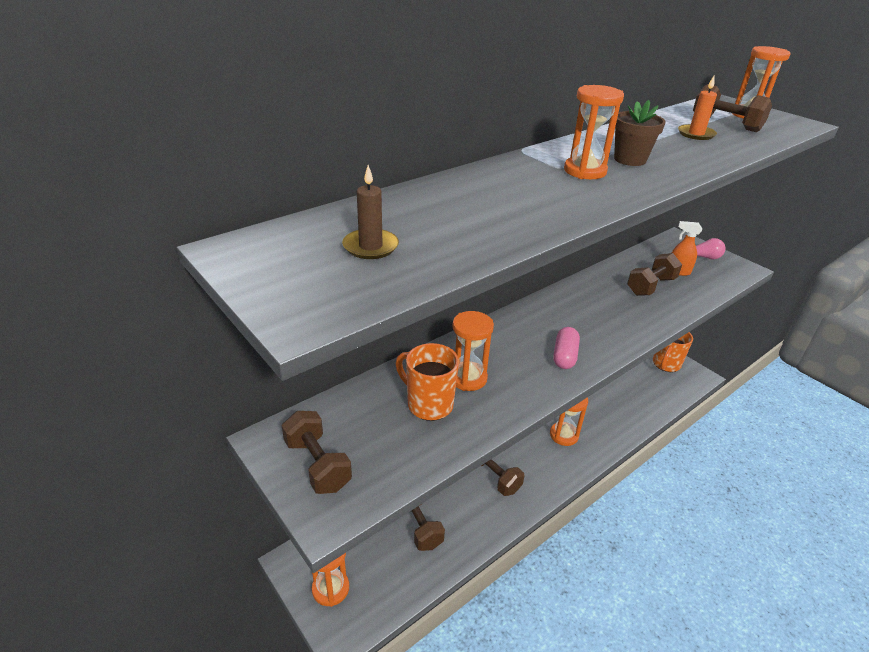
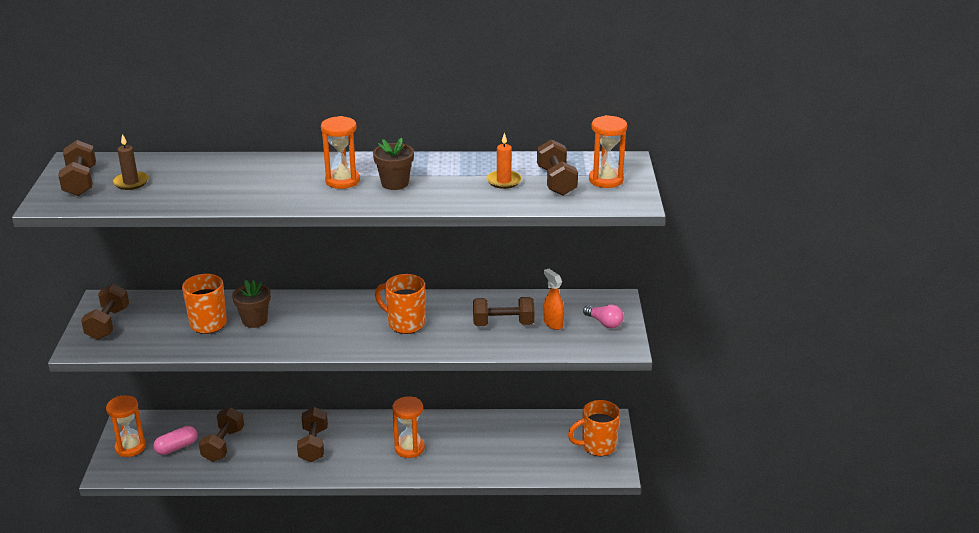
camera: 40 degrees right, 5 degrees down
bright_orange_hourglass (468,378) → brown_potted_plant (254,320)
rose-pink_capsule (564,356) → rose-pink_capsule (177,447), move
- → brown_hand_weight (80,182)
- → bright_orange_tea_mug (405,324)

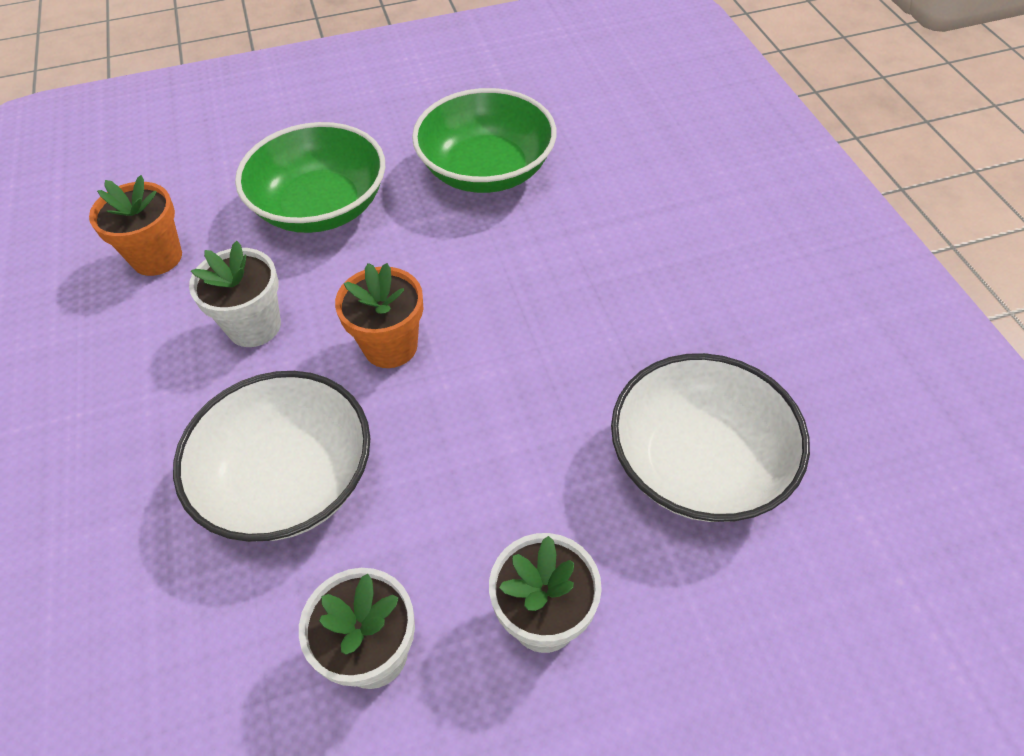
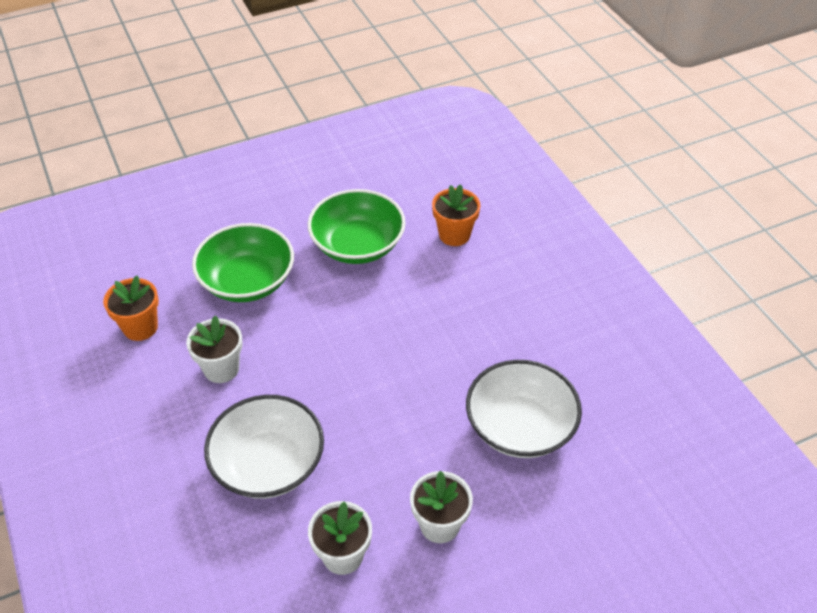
camera: 10 degrees left, 5 degrees down
bright_orange_potted_plant (390,346) → bright_orange_potted_plant (454,235), move

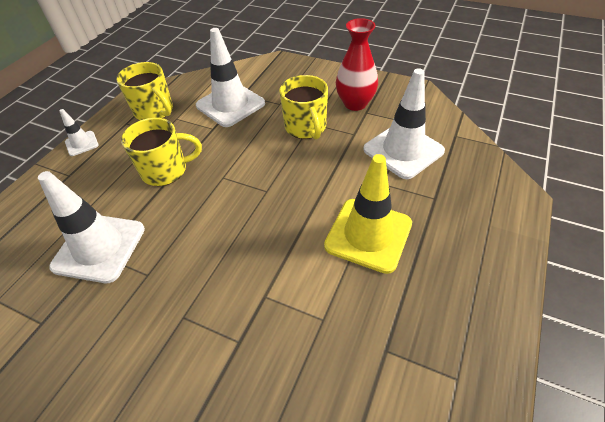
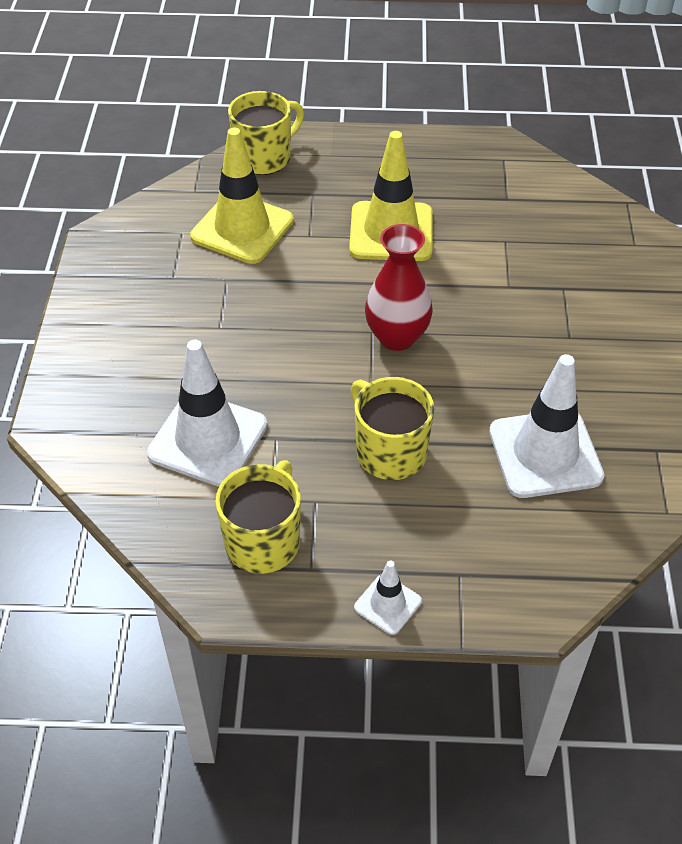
camera: 115 degrees left, 0 degrees up
yellow_tea_mug (306,127) → yellow_tea_mug (264,158), move
scarlet_vase (355,103) → scarlet_vase (397,337), move
snow-white_traffic_cone (403,150) → yellow_traffic_cone (242,229)

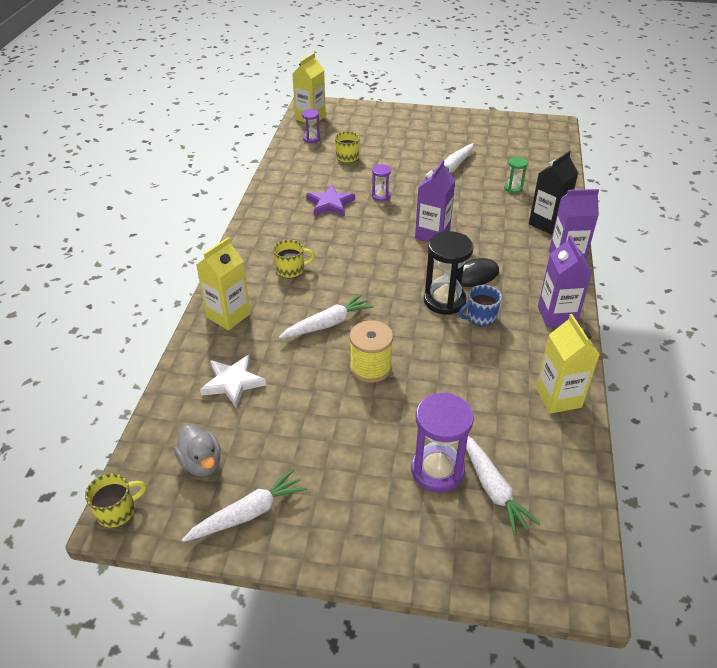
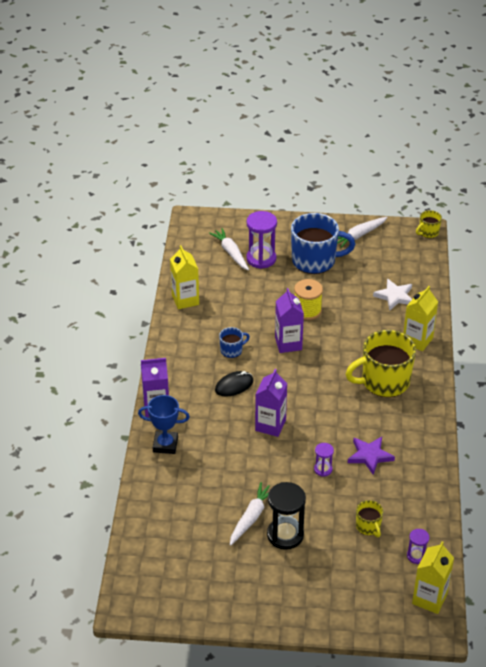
camera: 175 degrees right, 0 degrees up
grey_rubber_duck (201,463) → -
yellow_tea_mug (291,270) → yellow_tea_mug (384,381), x2.13
snow-white_root_vegetable (327,324) → -
black_hourglass (444,300) → black_hourglass (285,535), move
leaf-green_hourglass (513,188) → -
black_juice_carton (547,224) → cobalt_trophy (165,445)
violet_juice_carton (557,315) → violet_juice_carton (288,343), move
- → cobalt_tea_mug (315,261)

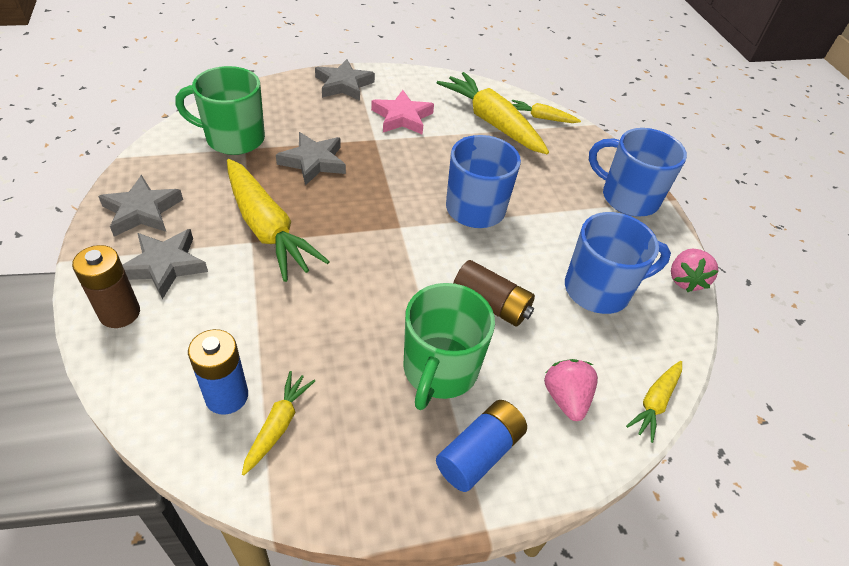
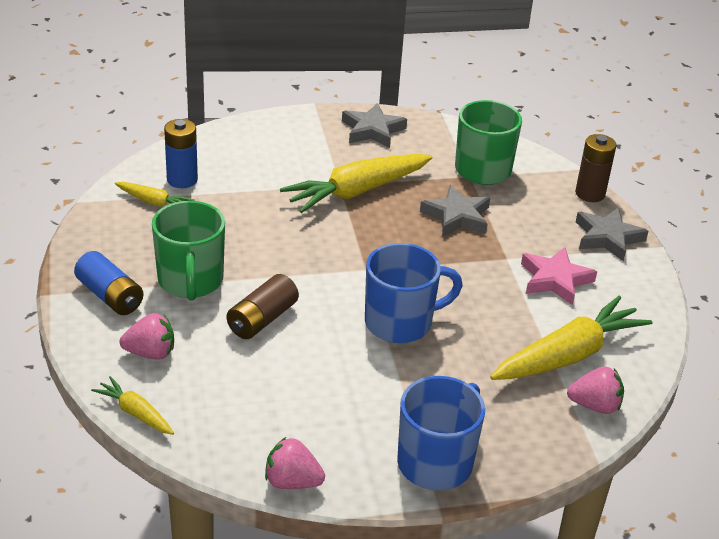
camera: 95 degrees right, 10 degrees down
brown_power_cell (120,313) → brown_power_cell (590,194), move
grey_five-pointed_star (165,266) → -
leaf-green_tea_mug (439,370) → leaf-green_tea_mug (190,281), 120 degrees counterclockwise
yellow_root_vegetable (541,118) → rose-pink_strawberry (595,406)
cobalt_tea_mug (599,289) → -

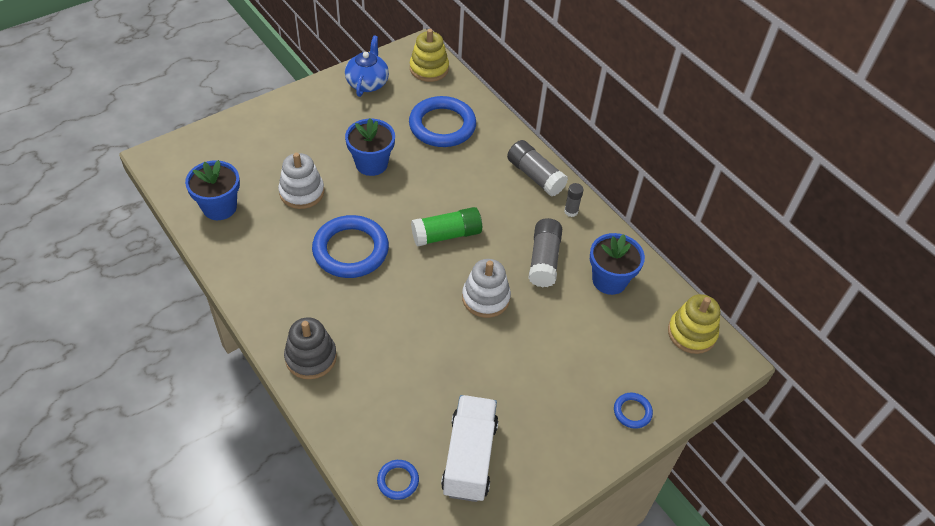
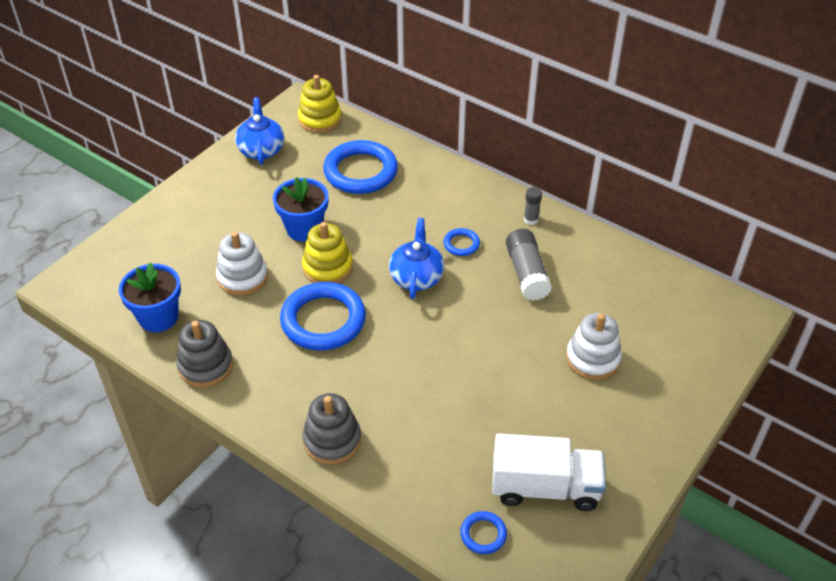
camera: 15 degrees left, 5 degrees down
leaf-green_stick_of_glue (446,235) → cobalt_tea_pot (416,277)
snow-white_lorry (469,457) → snow-white_lorry (545,487), 105 degrees clockwise
snow-white_stacking_toy (485,298) → snow-white_stacking_toy (592,359), move
grey_stick_of_glue (535,176) → -
cobalt_potted_plant (609,280) → -
cobalt_ring (632,412) → cobalt_ring (461,244), move
yellow_stacking_toy (691,333) → yellow_stacking_toy (327,267), move
- → grey_stacking_toy (206,366)

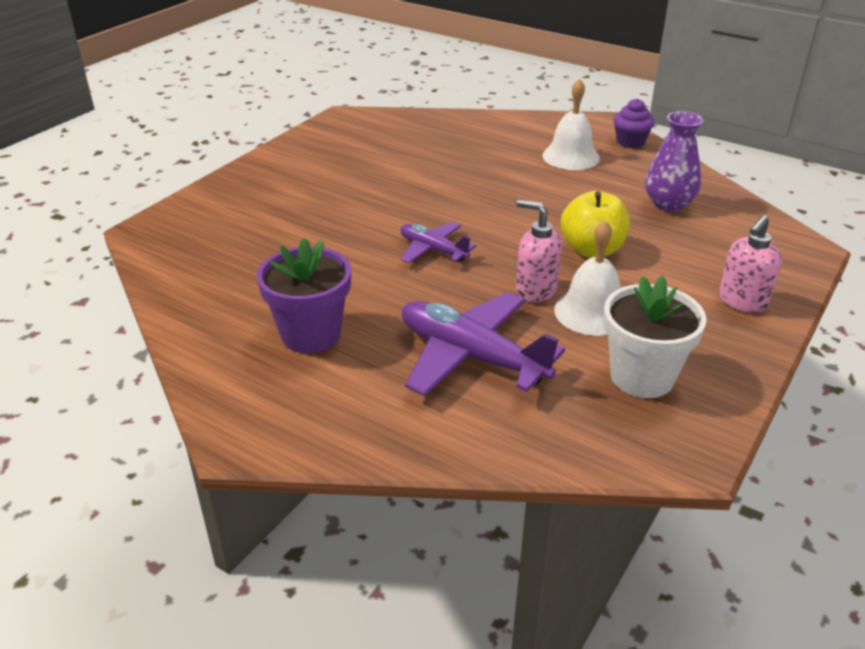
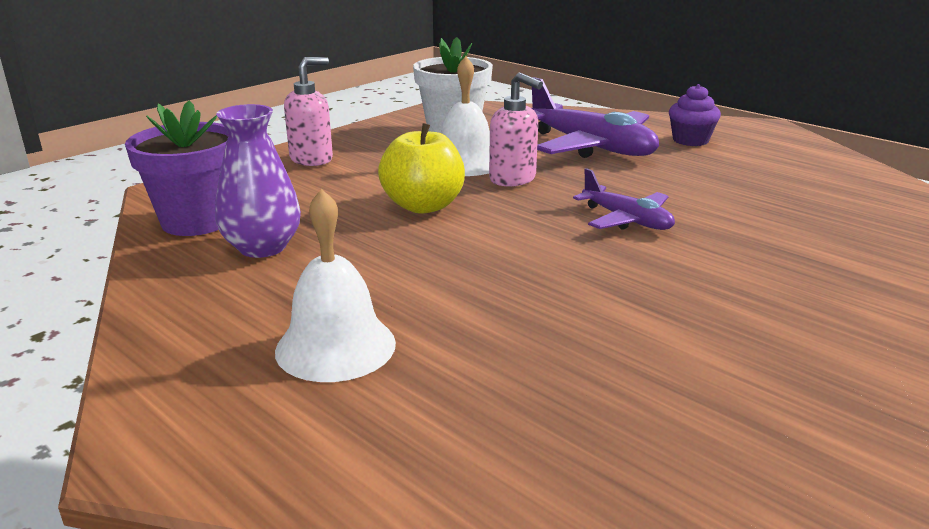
camera: 170 degrees left, 10 degrees down
violet_potted_plant (311,334) → violet_potted_plant (196,221), move
violet_cupcake (630,142) → violet_cupcake (690,140), move

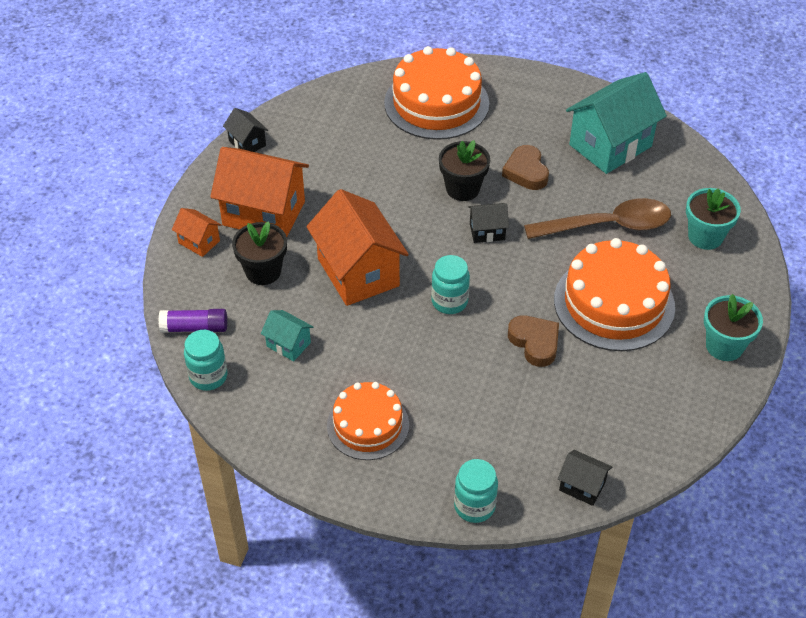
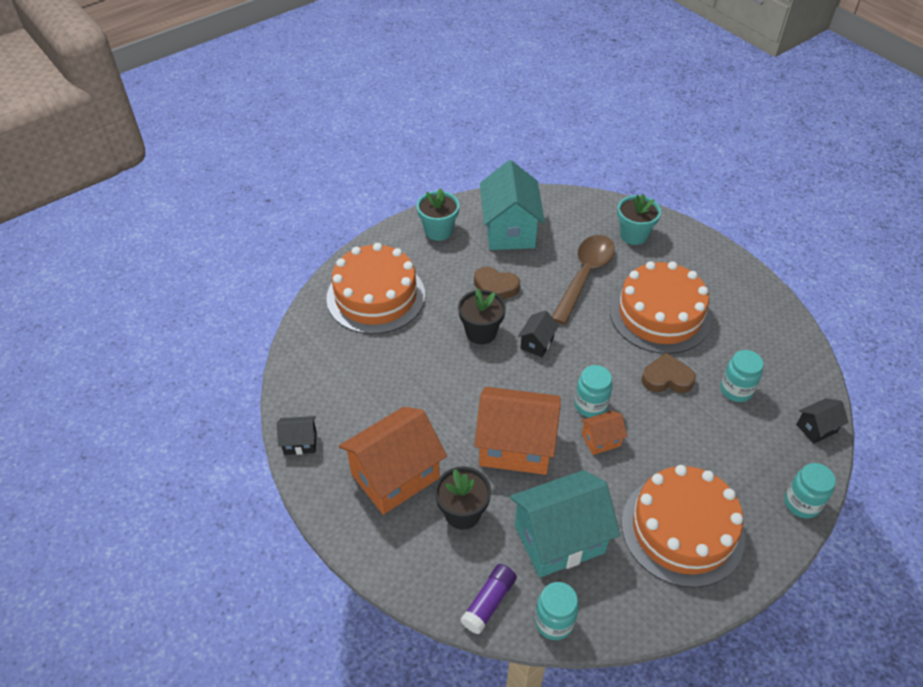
camera: 55 degrees left, 0 degrees up
bright_orange_house (199,242) → bright_orange_house (601,440), move
teal_house (288,344) → teal_house (559,539), x2.13
bright_orange_gateau (368,425) → bright_orange_gateau (682,529), x1.58
teal_potted_plant (724,346) → teal_potted_plant (438,231), move
- → teal_preserve_jar (736,390)

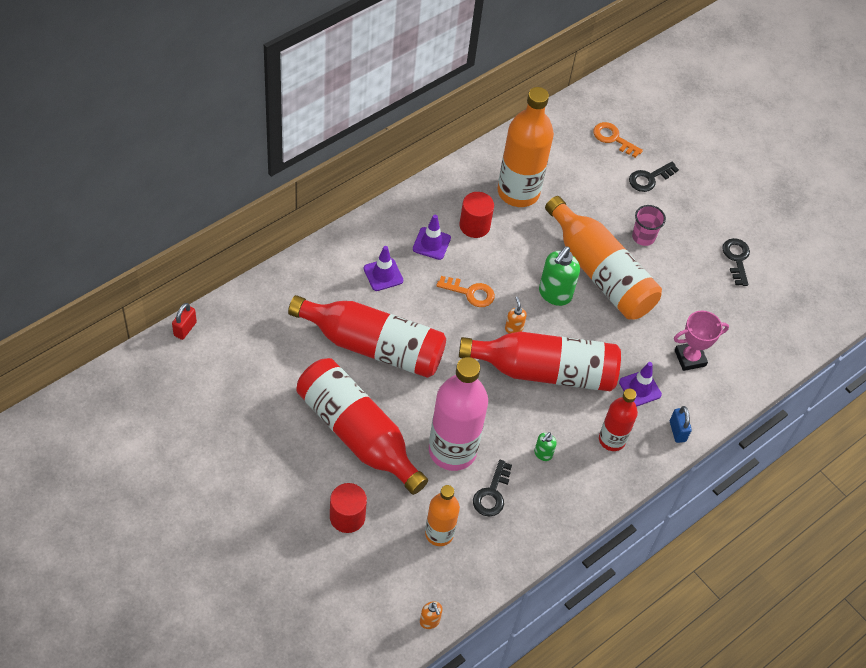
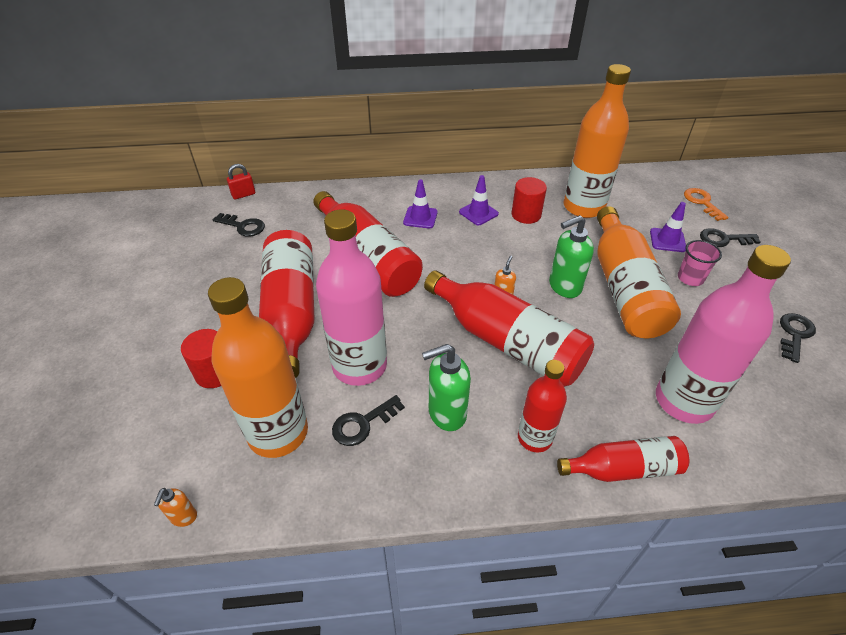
camera: 40 degrees right, 10 degrees down
bright_orange_bottle (439,533) → bright_orange_bottle (278,433), x1.73
bright_orange_key (470,293) → -
leaf-green_soap_pump (543,454) → leaf-green_soap_pump (446,413), x1.93
violet_traffic_cone (640,388) → violet_traffic_cone (667,240), move
cobalt_small_lock (677,431) → scarlet_bottle (623,469)
rose-pink_trophy (690,358) → rose-pink_bottle (684,401)
- → black_key (243,226)

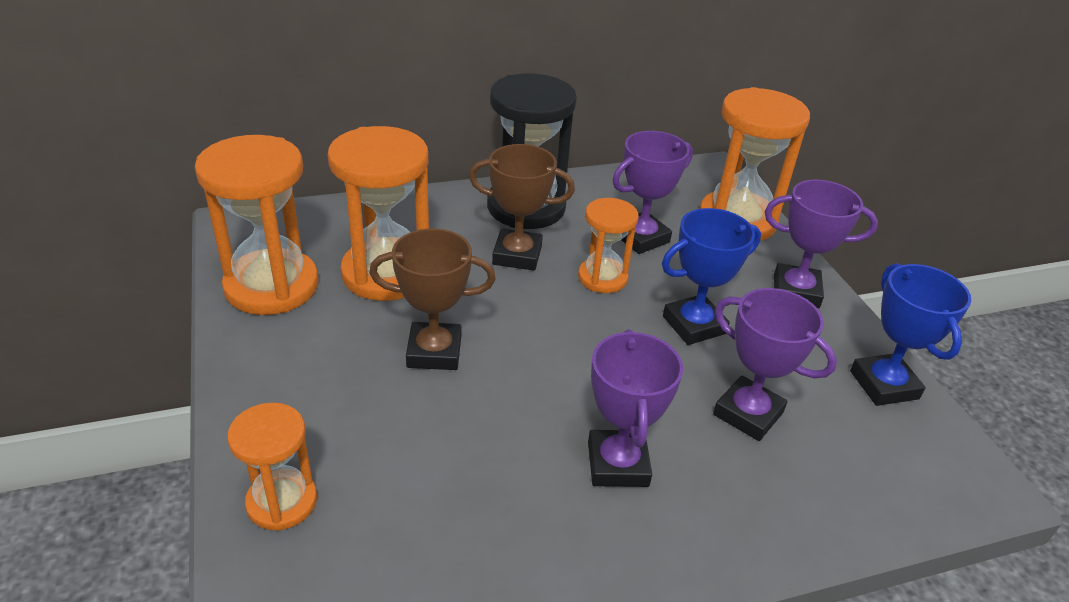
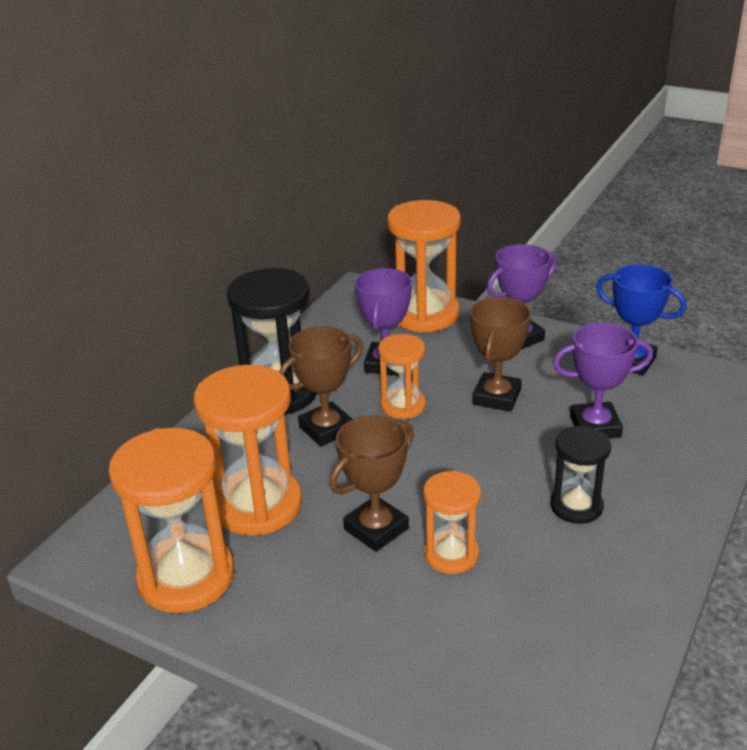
camera: 40 degrees left, 5 degrees down
bright_orange_hourglass (282,502) → bright_orange_hourglass (451,554), move
violet_trophy (618,464) → black_hourglass (576,506)
cobalt_trophy (694,325) → brown_trophy (496,397)

